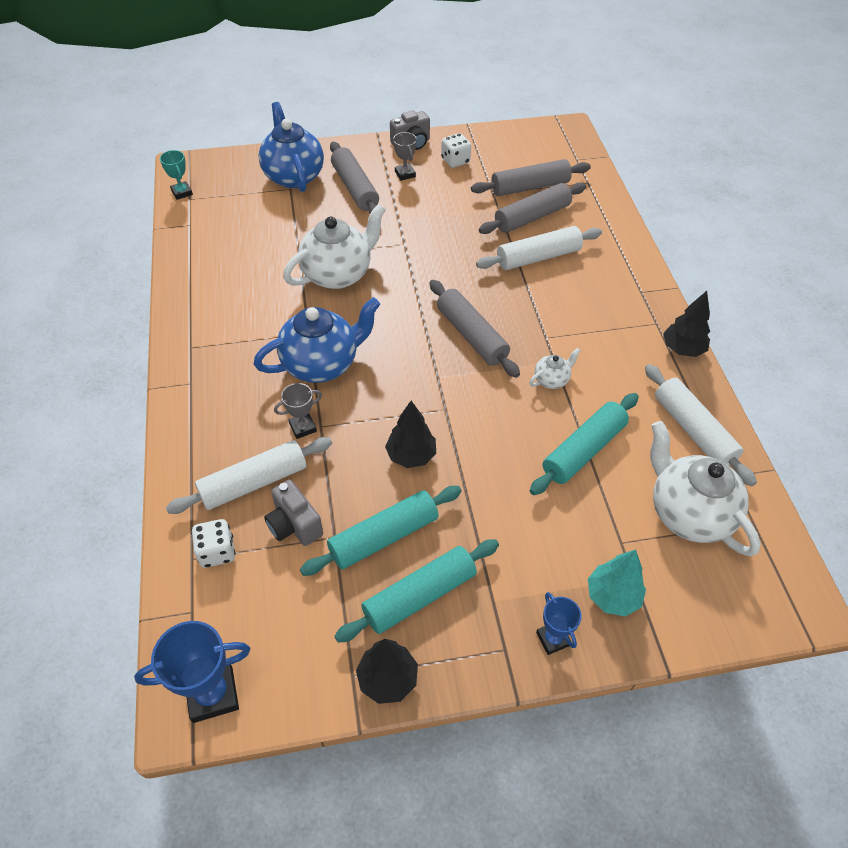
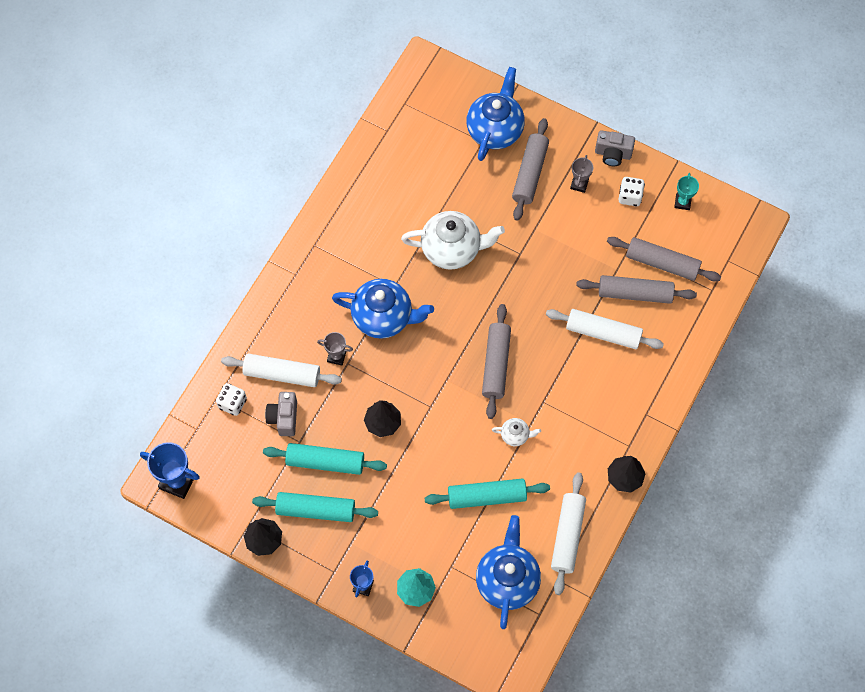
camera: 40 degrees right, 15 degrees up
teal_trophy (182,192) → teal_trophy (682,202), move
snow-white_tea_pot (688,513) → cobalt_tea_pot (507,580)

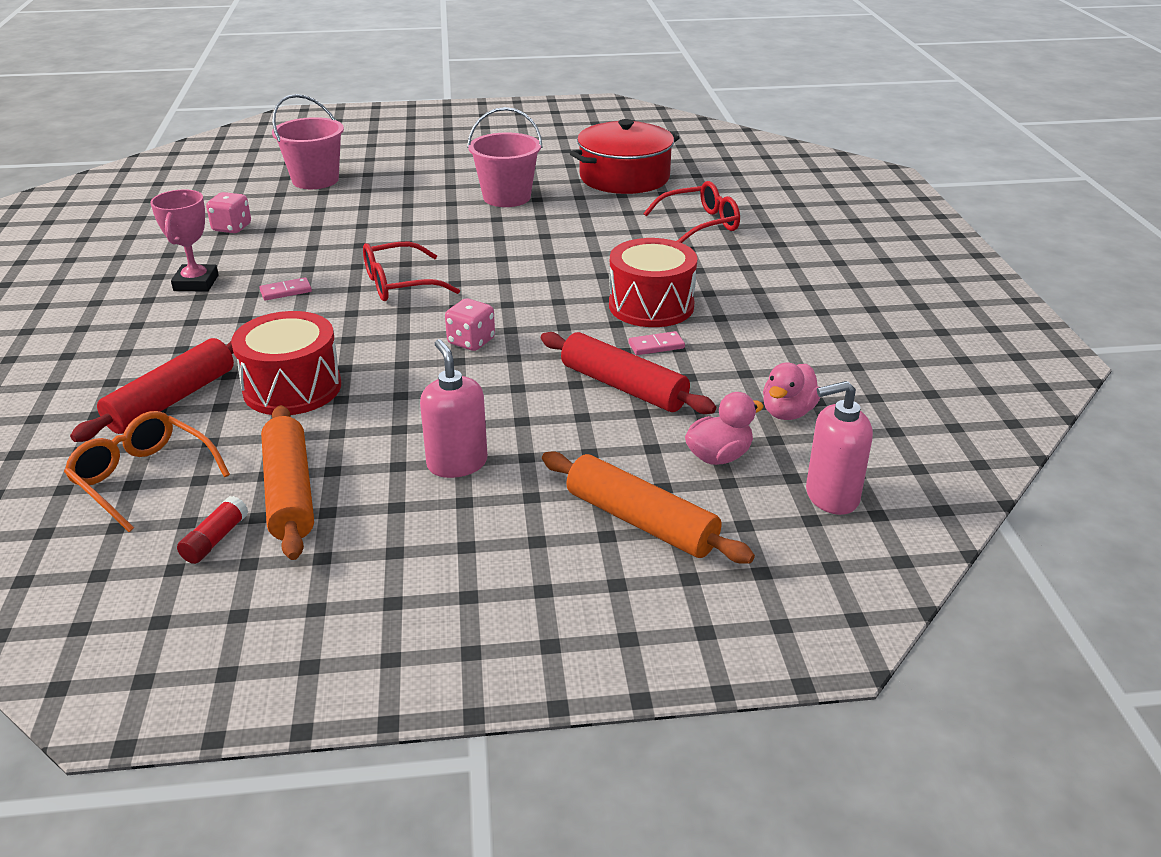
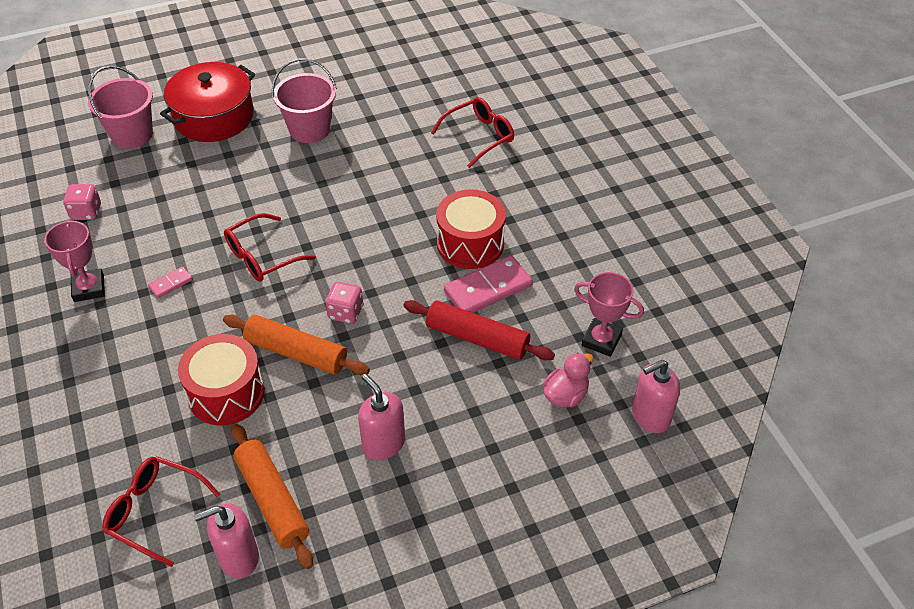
camera: 15 degrees left, 15 degrees up
bright_orange_glasses (143,478) → scarlet_glasses (154,512)
scarlet_rolling_pin (172,400) → -
scarlet_stick_of_glue (215,539) → rose-pink_soap_pump (238,557)
bright_orange_rolling_pin (641,521) → bright_orange_rolling_pin (296,353), move
scarlet_cooking_pot (624,177) → scarlet_cooking_pot (214,117), move
rose-pink_domino_tile (656,346) → rose-pink_domino_tile (488,288), x2.04
rose-pink_rubber_duck (788,412) → rose-pink_trophy (601,340)

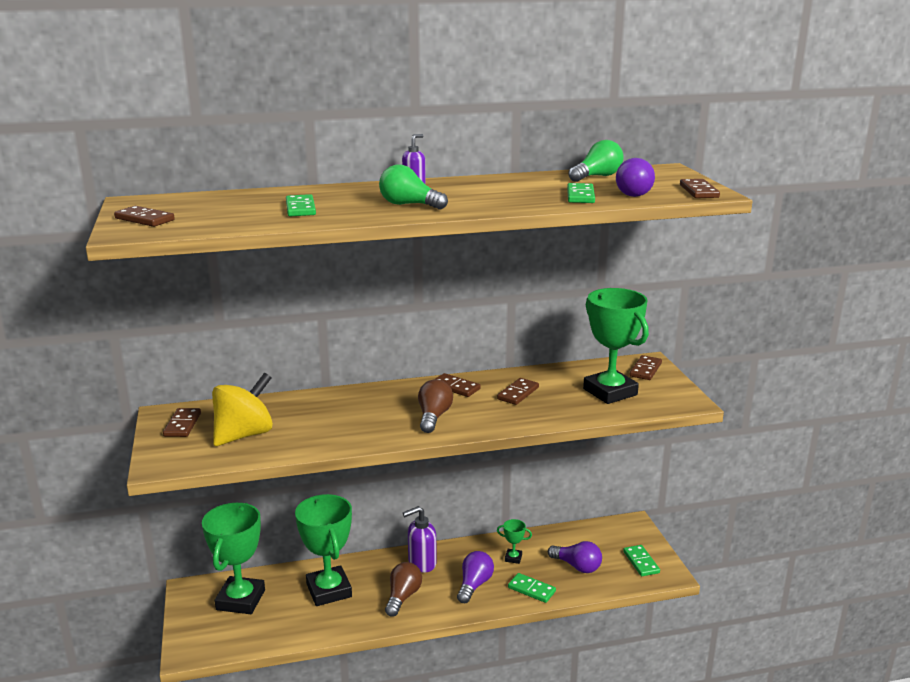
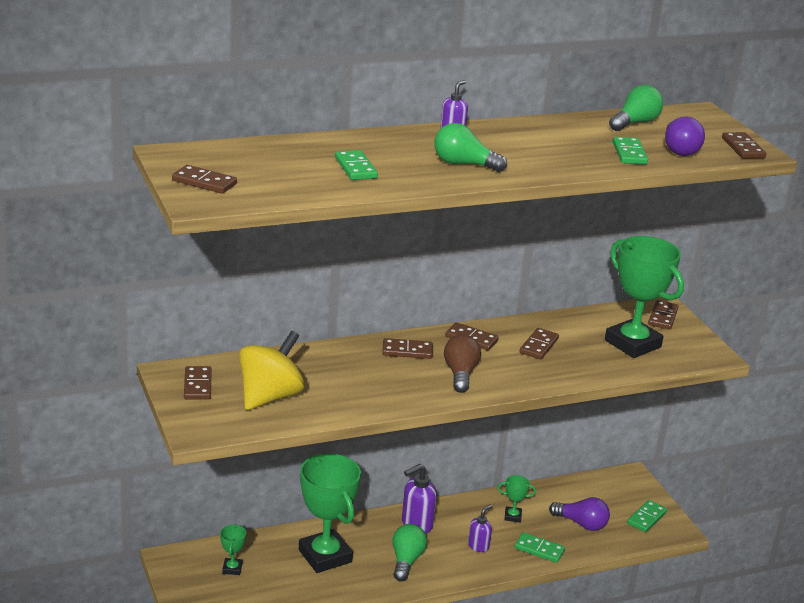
camera: 10 degrees left, 5 degrees up
leaf-green_trophy (240,600) → leaf-green_trophy (232,568), x0.43
brown_bulb (403,597) → leaf-green_bulb (406,560)
violet_bulb (474,585) → violet_soap_pump (478,546)
leaf-green_domino_tile (641,562) → leaf-green_domino_tile (646,518), 60 degrees clockwise
- → brown_domino_tile (407,351)

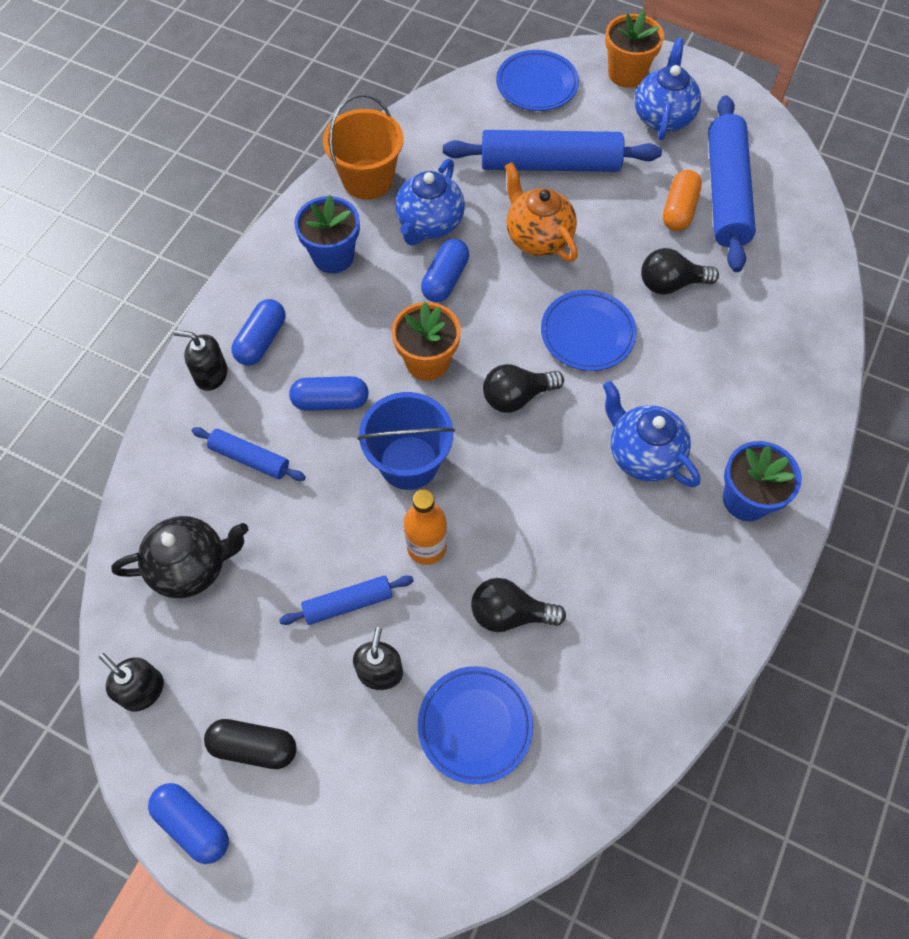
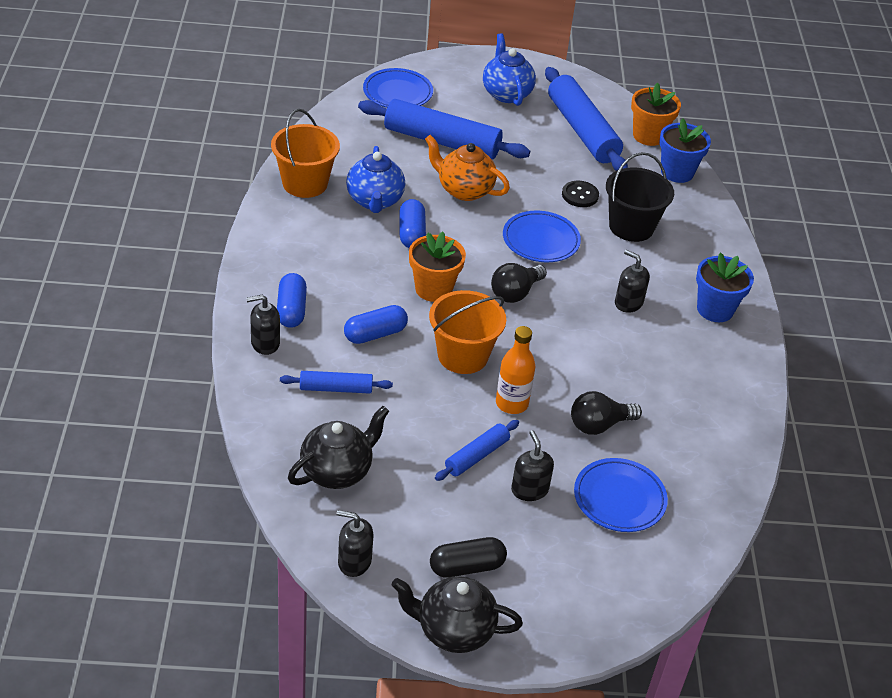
camera: 30 degrees left, 20 degrees down
cobalt_capsule (193,824) → black_tea_pot (453,630)
cobalt_potted_plant (333,256) → cobalt_potted_plant (677,172), move
cobalt_pail (409,462) → bright_orange_pail (462,355)
cobalt_rolling_pin (550,164) → cobalt_rolling_pin (442,141), 45 degrees clockwise
cobalt_tea_pot (643,454) → black_soap_pump (628,303)
bright_orange_potted_plant (626,74) → bright_orange_potted_plant (648,136), move
black_bulb (670,284) → black_sewing_button (580,195)
bright_orange_capsule (679,210) → -
- → black_pail (631,227)

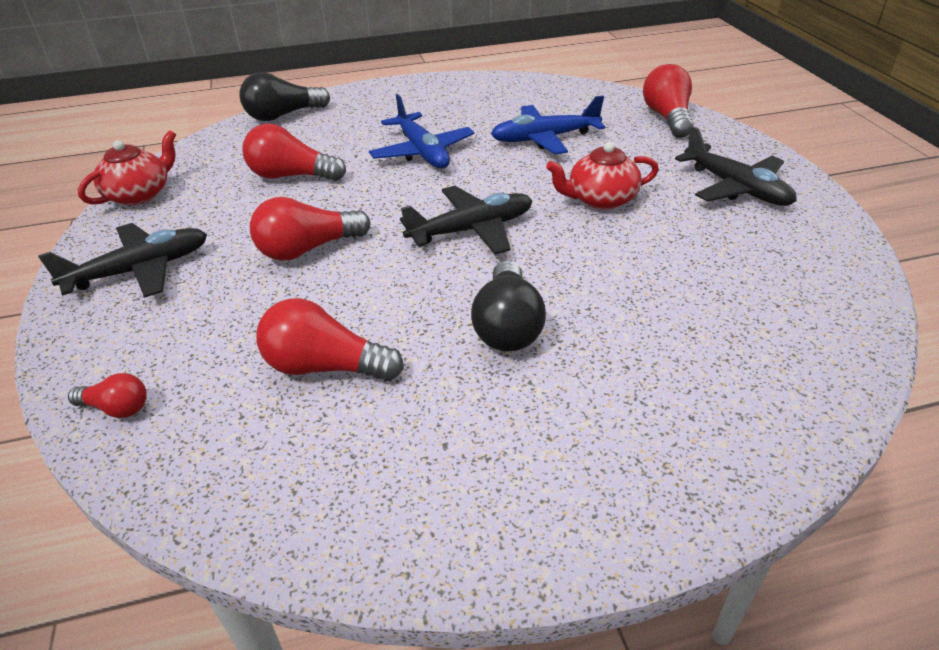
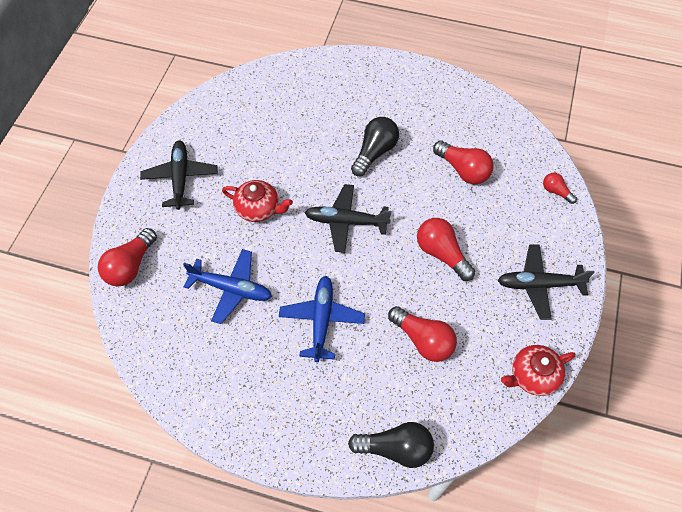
camera: 150 degrees left, 20 degrees up
scarlet_bulb (307,249) → scarlet_bulb (441,253), 135 degrees counterclockwise

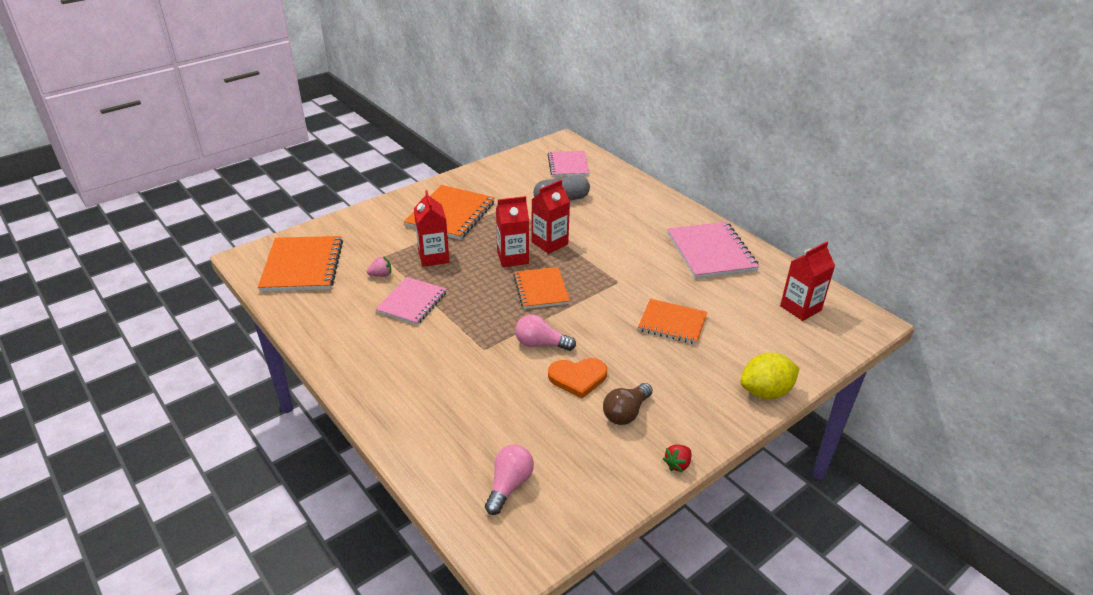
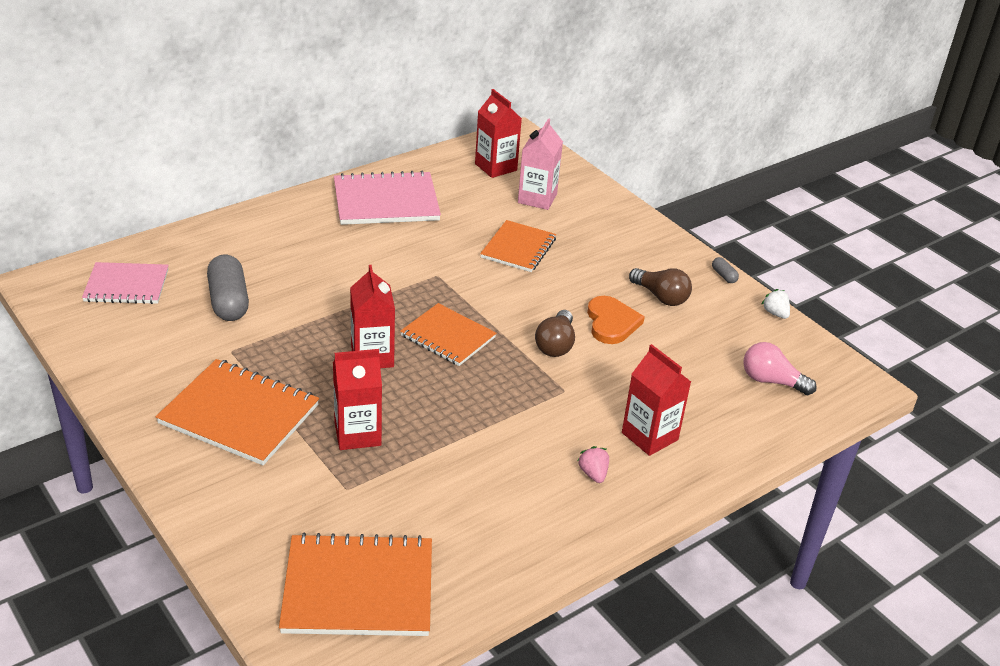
camera: 90 degrees left, 0 degrees up
rose-pink_strawberry (381,275) → rose-pink_strawberry (593,474), move
rose-pink_notebook (412,302) → -
bright_orange_notebook (541,289) → bright_orange_notebook (448,337), 45 degrees clockwise
rose-pink_bulb (541,344) → brown_bulb (555,345)
scarlet_juice_carton (549,243) → scarlet_juice_carton (649,436), move
scarlet_strawberry (677,464) → grey_capsule (724,276)
yellow_citrus_fruit (765,392) → -
- → rose-pink_juice_carton (537,198)
- → snow-white_strawberry (775,313)

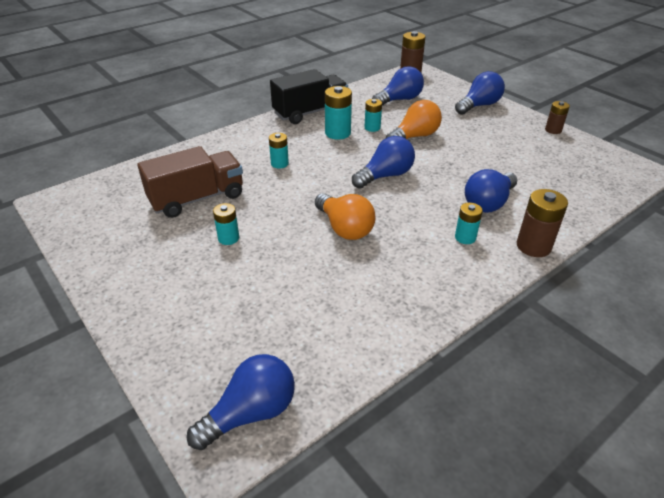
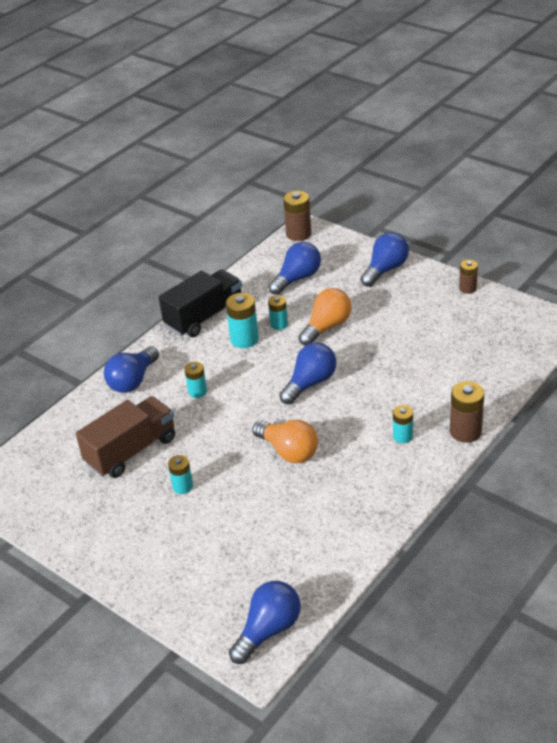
camera: 10 degrees left, 0 degrees up
cobalt_bulb (488,203) → cobalt_bulb (133,380), move

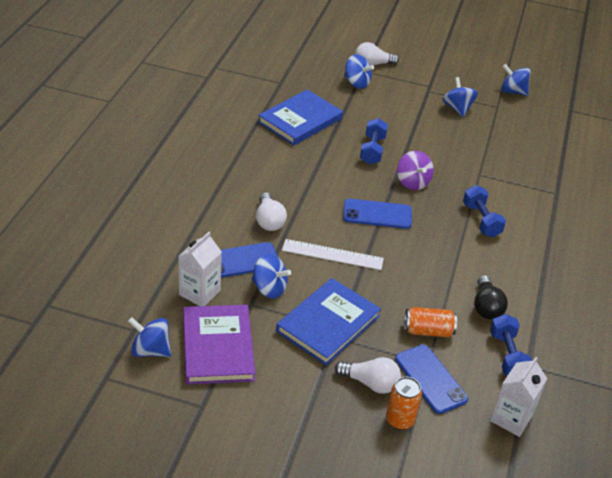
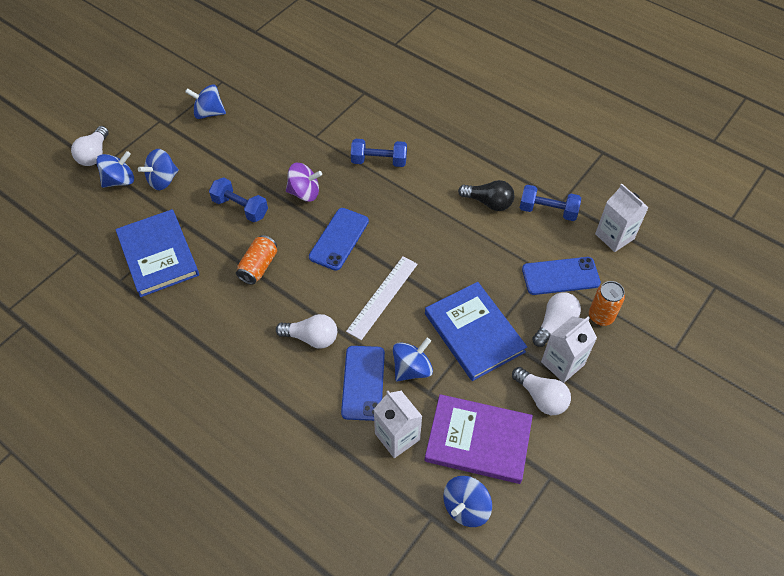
camera: 65 degrees left, 15 degrees up
bright_orange_soda_can (428,331) → bright_orange_soda_can (258,266), move
cobalt_whirligig (513,91) → cobalt_whirligig (163,180), move
- → snow-white_bulb (541,397)
- → snow-white_juice_carton (562,363)

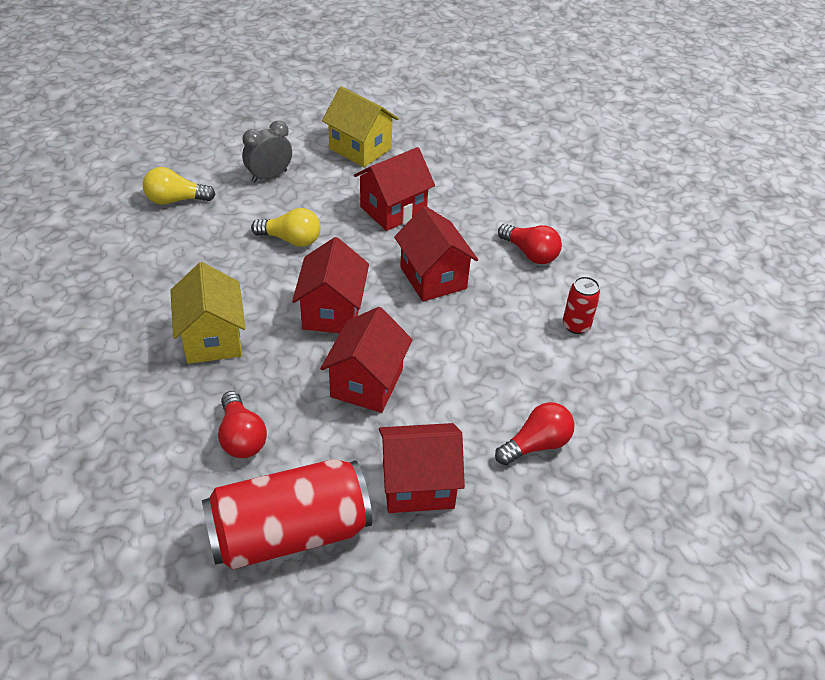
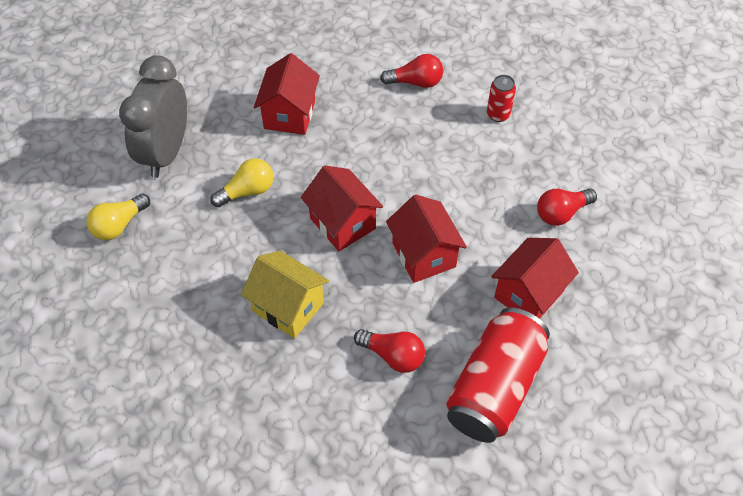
camera: 40 degrees left, 10 degrees up
grey_clock (269,176) → grey_clock (166,152), x1.79
yellow_house (360,148) → -
scarlet_house (433,277) → -
scarlet_bulb (536,444) → scarlet_bulb (561,213), 135 degrees counterclockwise

